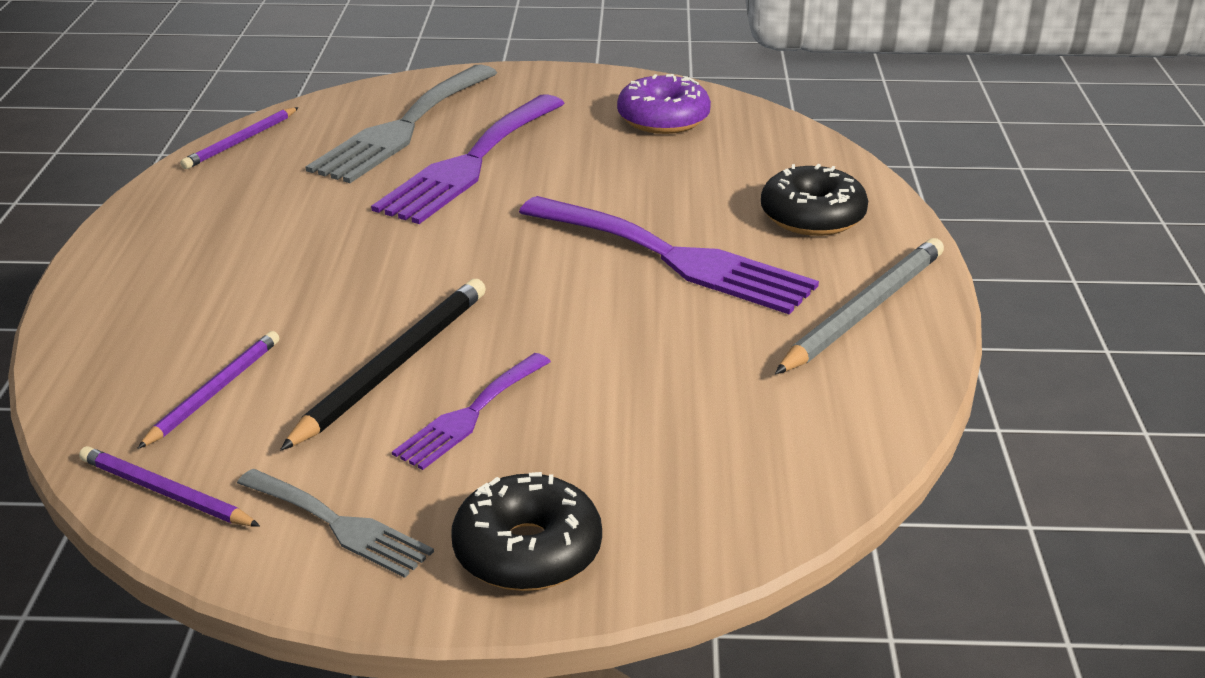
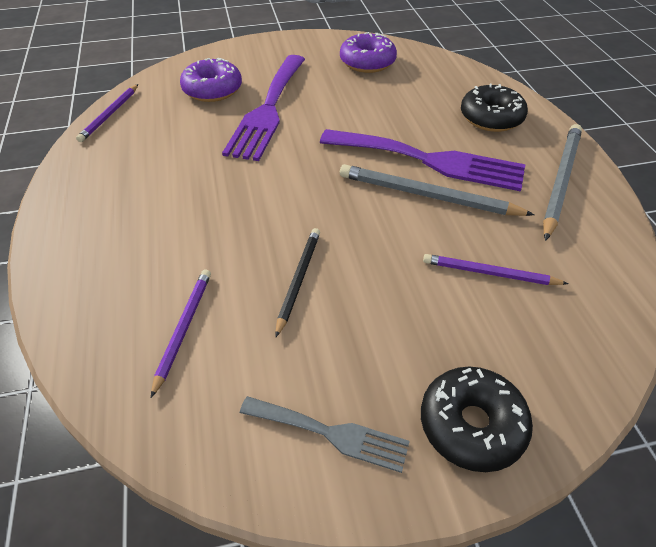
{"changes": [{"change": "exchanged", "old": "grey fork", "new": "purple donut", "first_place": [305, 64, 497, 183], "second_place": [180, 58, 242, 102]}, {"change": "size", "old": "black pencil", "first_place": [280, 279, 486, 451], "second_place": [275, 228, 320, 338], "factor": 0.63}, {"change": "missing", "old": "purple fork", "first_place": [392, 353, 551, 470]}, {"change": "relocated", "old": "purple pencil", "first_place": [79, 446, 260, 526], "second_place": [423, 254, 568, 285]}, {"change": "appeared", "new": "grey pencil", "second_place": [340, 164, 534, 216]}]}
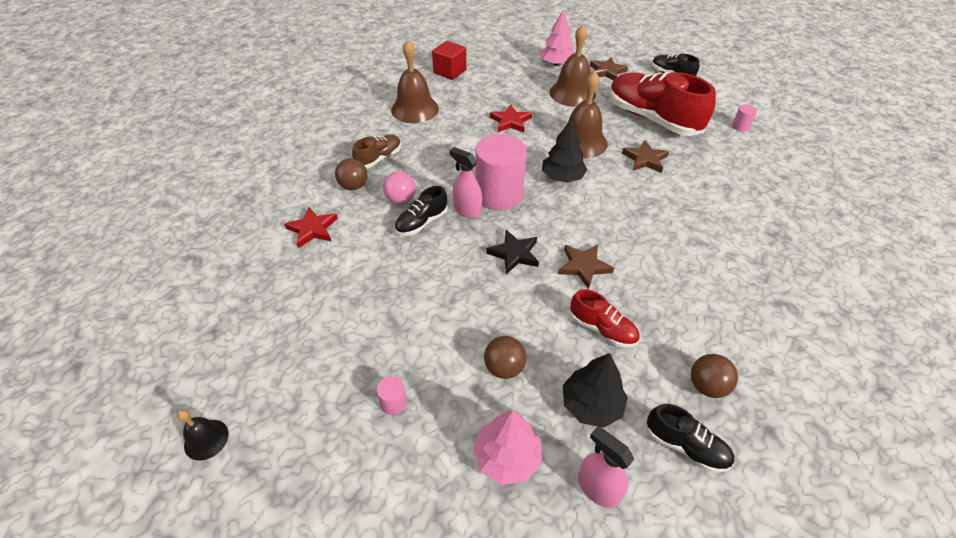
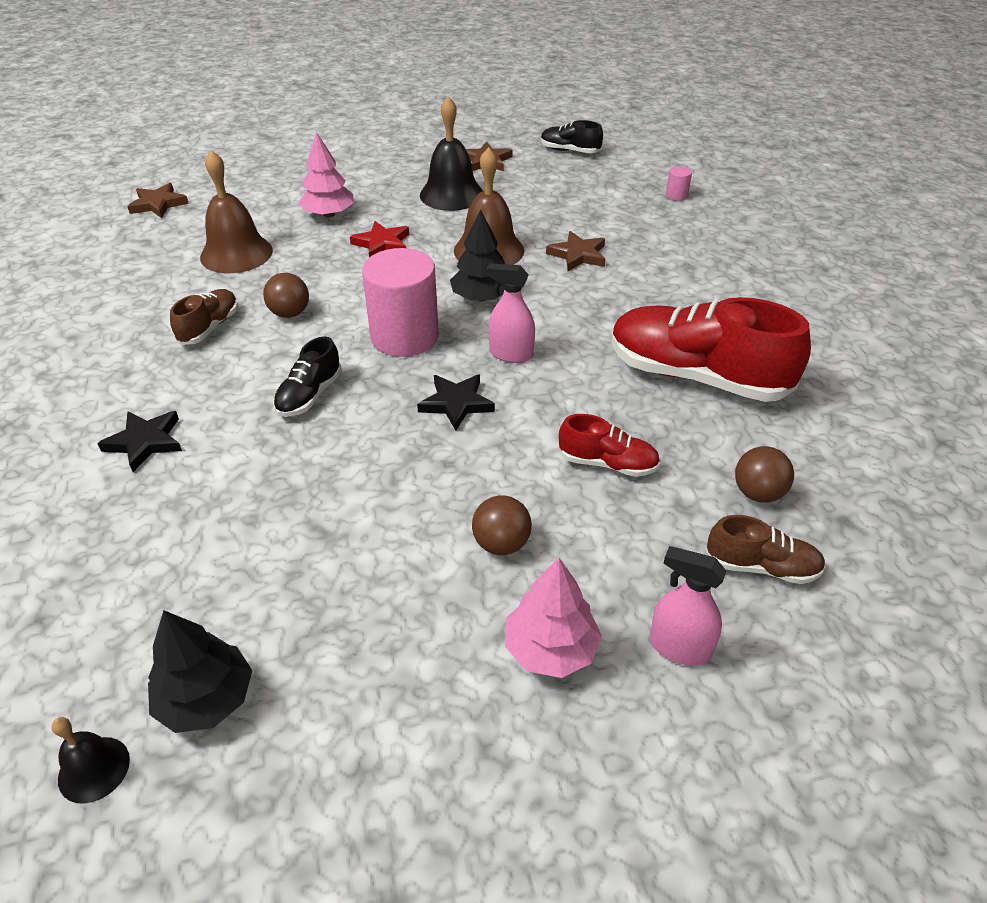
{"changes": [{"change": "relocated", "old": "pink tree", "first_place": [540, 9, 575, 66], "second_place": [298, 132, 354, 218]}, {"change": "colour", "old": "brown bell", "new": "black bell", "first_place": [549, 25, 596, 107], "second_place": [420, 97, 483, 211]}, {"change": "missing", "old": "red cube", "first_place": [432, 41, 467, 80]}, {"change": "relocated", "old": "red shoe", "first_place": [610, 72, 716, 136], "second_place": [611, 297, 811, 402]}, {"change": "relocated", "old": "pink spray bottle", "first_place": [449, 147, 482, 218], "second_place": [486, 263, 535, 363]}, {"change": "relocated", "old": "brown ball", "first_place": [335, 158, 367, 190], "second_place": [263, 273, 309, 318]}, {"change": "missing", "old": "pink ball", "first_place": [383, 171, 416, 204]}, {"change": "colour", "old": "red star", "new": "black star", "first_place": [284, 207, 338, 248], "second_place": [97, 411, 182, 472]}, {"change": "relocated", "old": "brown star", "first_place": [558, 244, 614, 289], "second_place": [127, 183, 189, 218]}, {"change": "relocated", "old": "black tree", "first_place": [563, 353, 628, 428], "second_place": [148, 610, 253, 733]}, {"change": "missing", "old": "pink cylinder", "first_place": [376, 376, 407, 415]}, {"change": "colour", "old": "black shoe", "new": "brown shoe", "first_place": [646, 404, 734, 473], "second_place": [706, 515, 826, 584]}]}
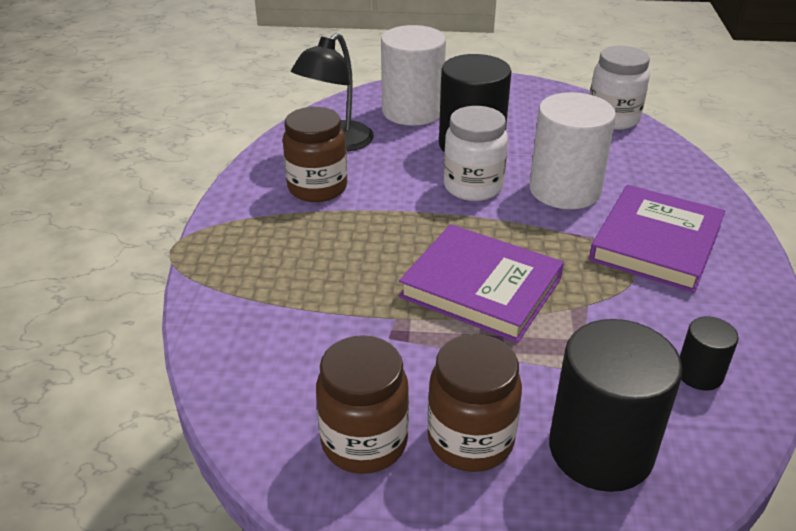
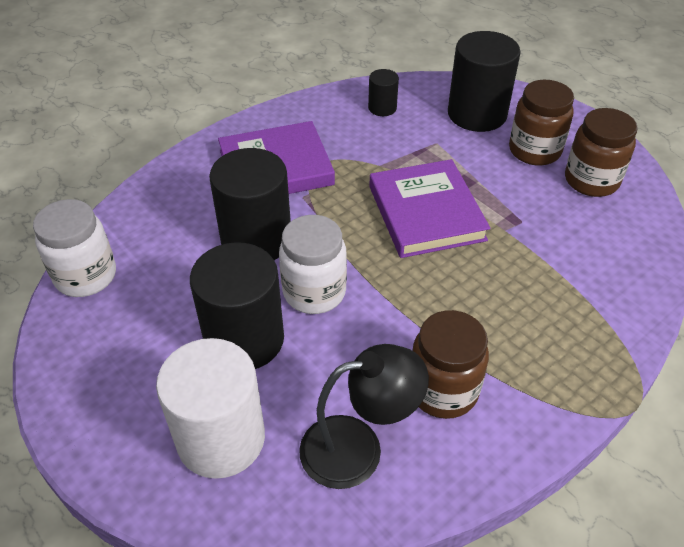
{"changes": [{"change": "colour", "old": "white cylinder", "new": "black cylinder", "first_place": [529, 92, 616, 209], "second_place": [209, 148, 291, 260]}]}
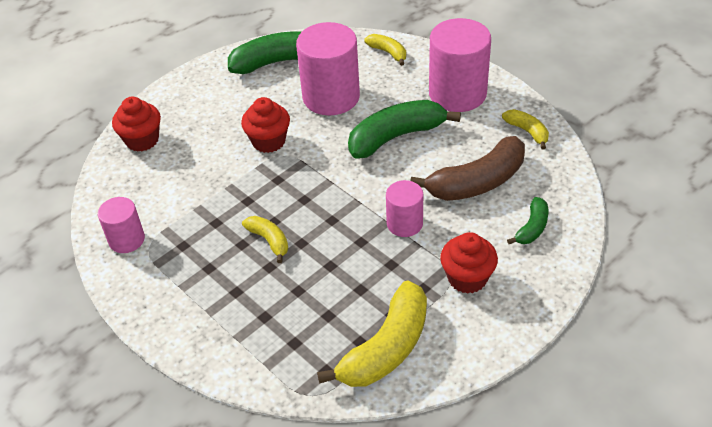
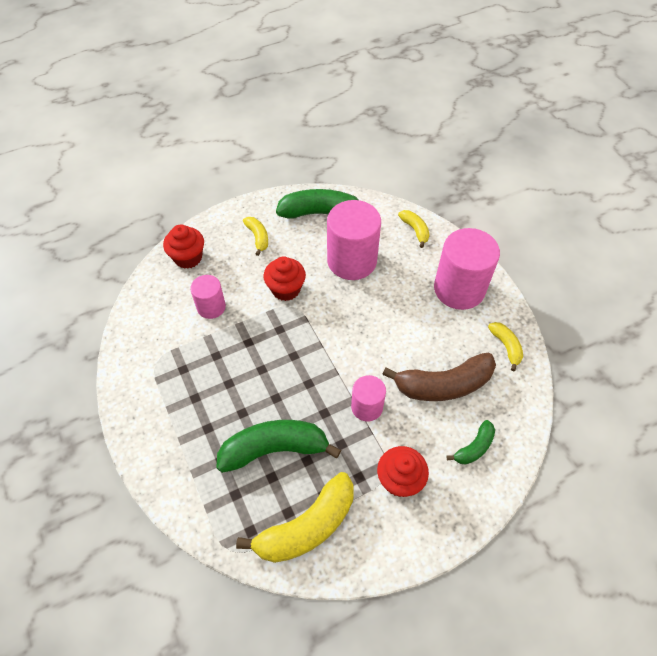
{"changes": [{"change": "relocated", "old": "green banana", "first_place": [348, 100, 461, 159], "second_place": [216, 420, 341, 473]}, {"change": "relocated", "old": "pink cylinder", "first_place": [98, 197, 145, 253], "second_place": [190, 275, 226, 319]}, {"change": "relocated", "old": "yellow banana", "first_place": [242, 216, 288, 263], "second_place": [243, 217, 268, 256]}]}
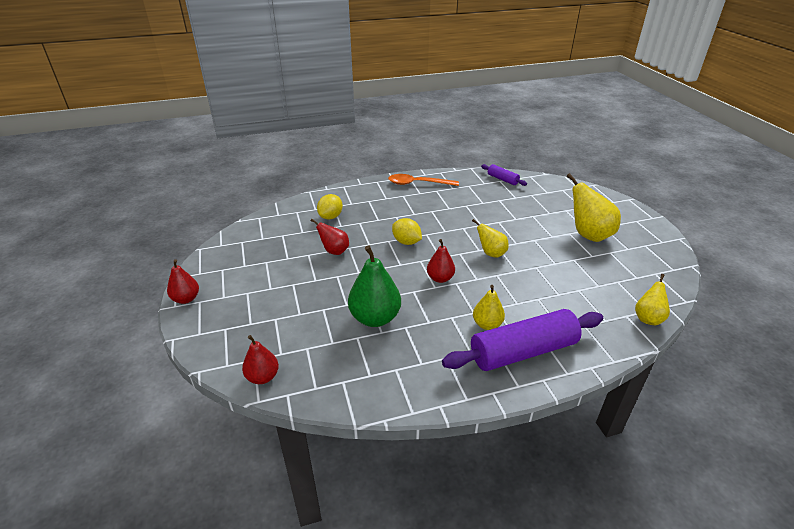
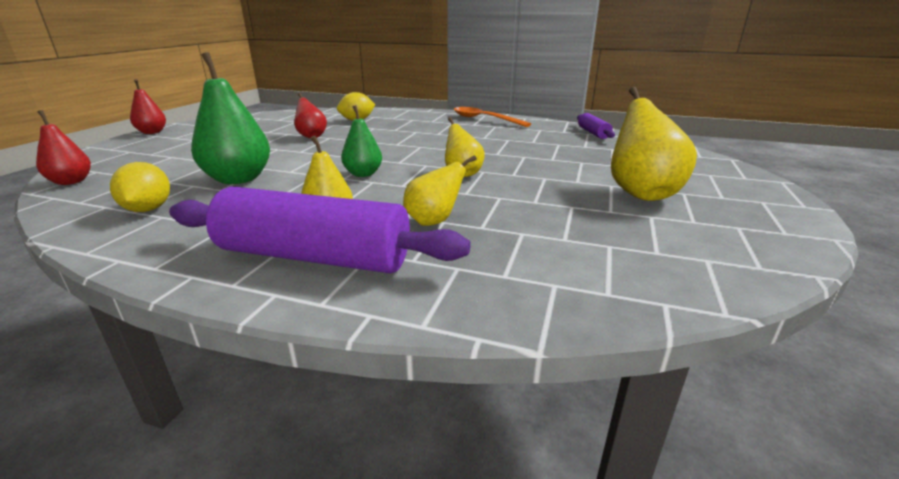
{"changes": [{"change": "relocated", "old": "yellow lemon", "first_place": [392, 218, 422, 245], "second_place": [110, 162, 170, 212]}, {"change": "colour", "old": "red pear", "new": "green pear", "first_place": [427, 239, 455, 283], "second_place": [341, 105, 382, 177]}, {"change": "relocated", "old": "yellow pear", "first_place": [635, 274, 670, 325], "second_place": [403, 155, 477, 226]}]}
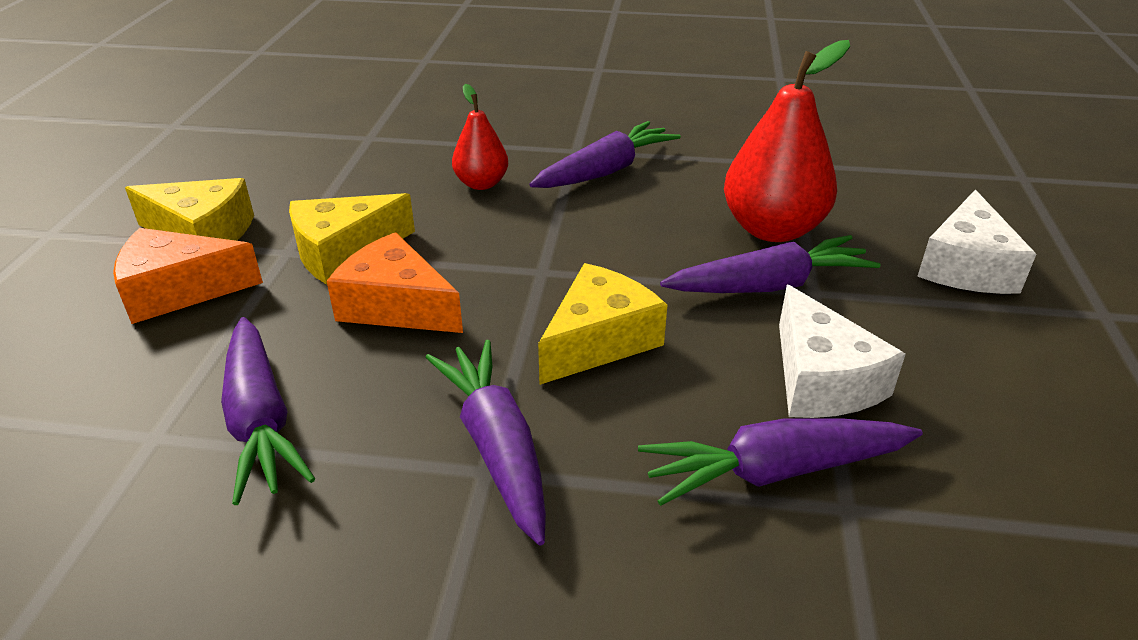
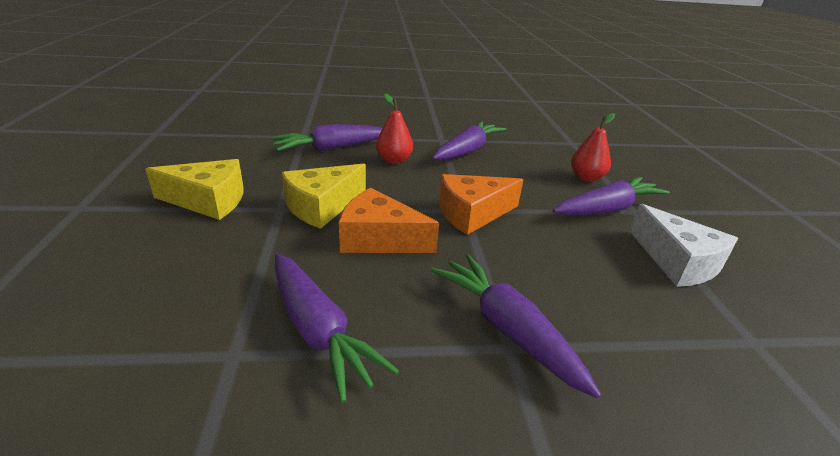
{"changes": [{"change": "size", "old": "red pear", "first_place": [724, 40, 850, 242], "second_place": [571, 113, 615, 182], "factor": 0.56}, {"change": "missing", "old": "white cheese", "first_place": [917, 190, 1036, 294]}, {"change": "relocated", "old": "orange cheese", "first_place": [113, 228, 263, 324], "second_place": [439, 174, 524, 235]}, {"change": "missing", "old": "yellow cheese", "first_place": [538, 263, 667, 385]}, {"change": "relocated", "old": "purple carrot", "first_place": [638, 418, 923, 506], "second_place": [271, 124, 382, 151]}]}
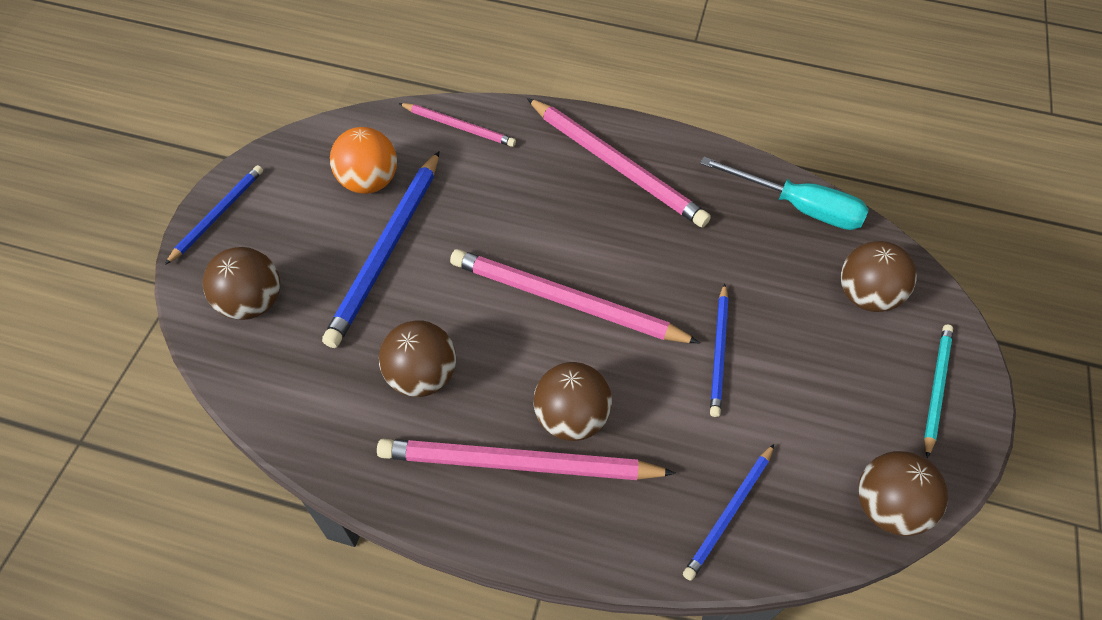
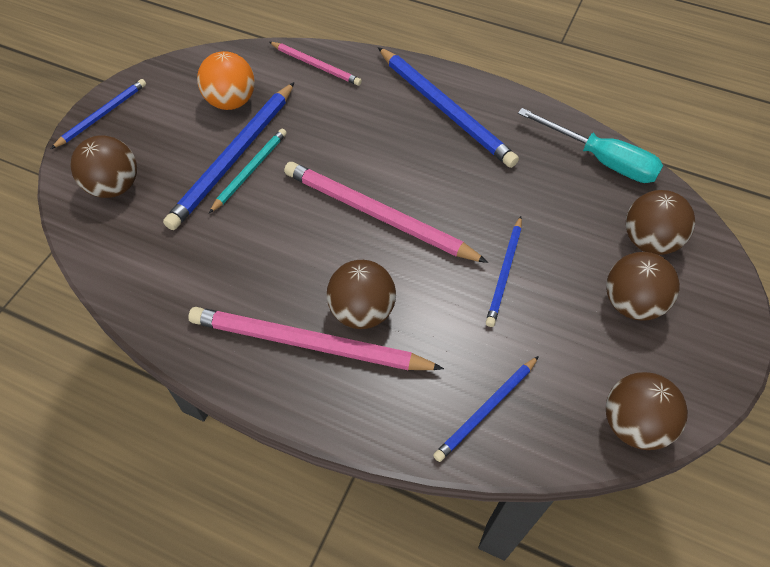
{"changes": [{"change": "colour", "old": "pink pencil", "new": "blue pencil", "first_place": [527, 98, 711, 227], "second_place": [378, 47, 519, 168]}, {"change": "relocated", "old": "brown ball", "first_place": [379, 320, 456, 397], "second_place": [606, 252, 680, 321]}, {"change": "relocated", "old": "turquoise pencil", "first_place": [924, 325, 953, 458], "second_place": [209, 129, 287, 213]}]}
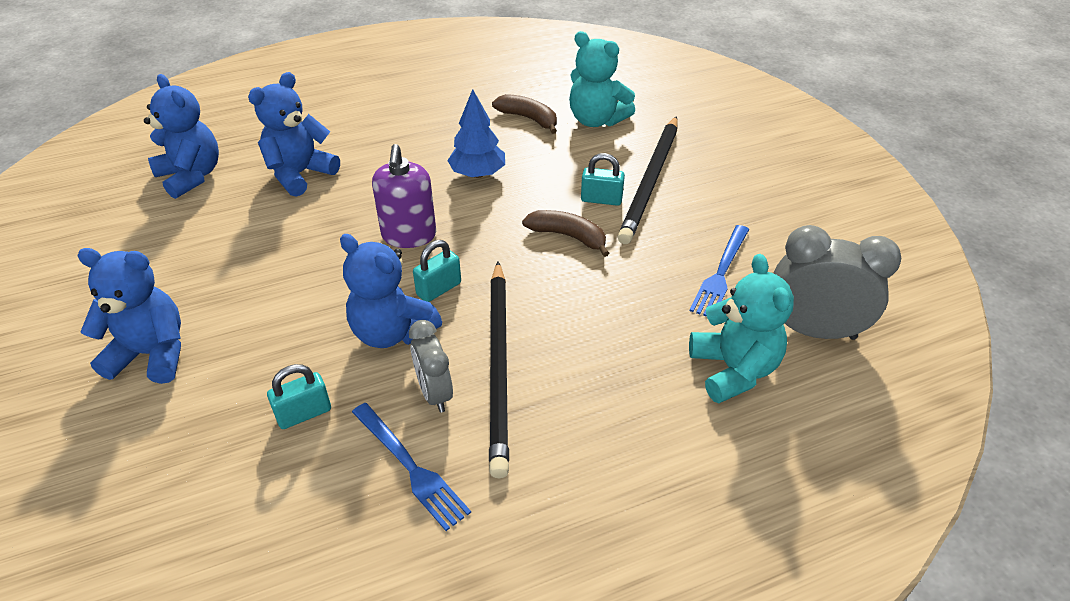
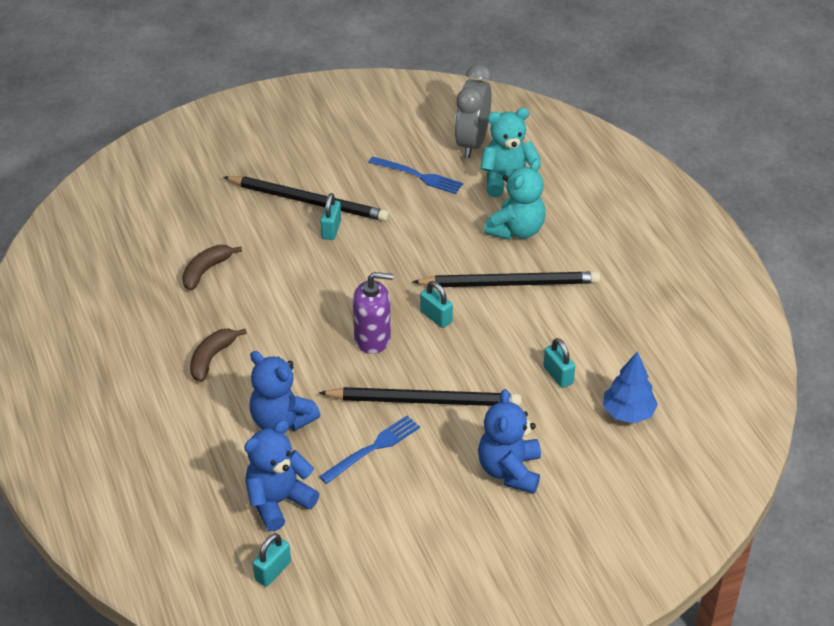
{"changes": [{"change": "relocated", "old": "turquoise teddy bear", "first_place": [569, 31, 635, 127], "second_place": [484, 159, 546, 240]}, {"change": "relocated", "old": "blue tree", "first_place": [447, 89, 505, 178], "second_place": [603, 351, 658, 423]}, {"change": "relocated", "old": "brown banana", "first_place": [522, 210, 609, 257], "second_place": [190, 328, 247, 382]}, {"change": "missing", "old": "blue teddy bear", "first_place": [340, 234, 442, 348]}, {"change": "missing", "old": "grey clock", "first_place": [409, 320, 453, 413]}, {"change": "relocated", "old": "blue fork", "first_place": [352, 403, 471, 531], "second_place": [319, 415, 420, 484]}, {"change": "appeared", "new": "black pencil", "second_place": [319, 387, 521, 406]}, {"change": "appeared", "new": "turquoise padlock", "second_place": [253, 533, 291, 587]}]}
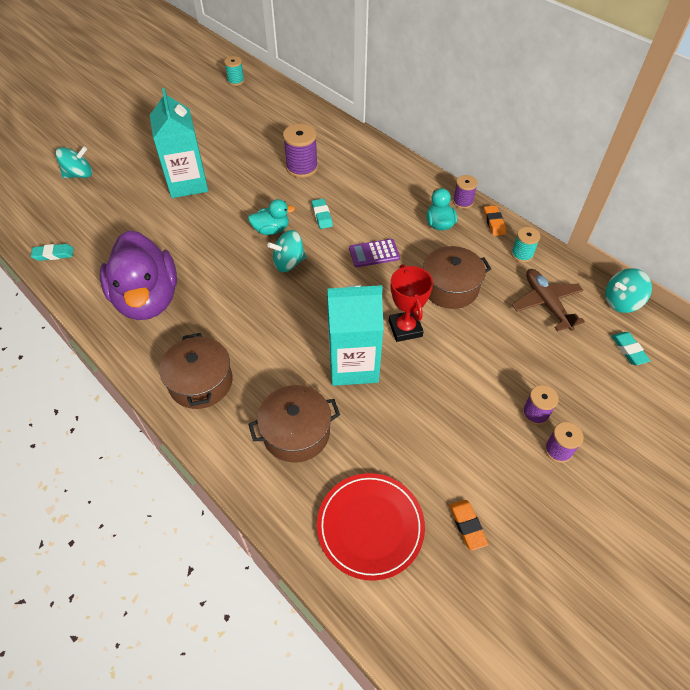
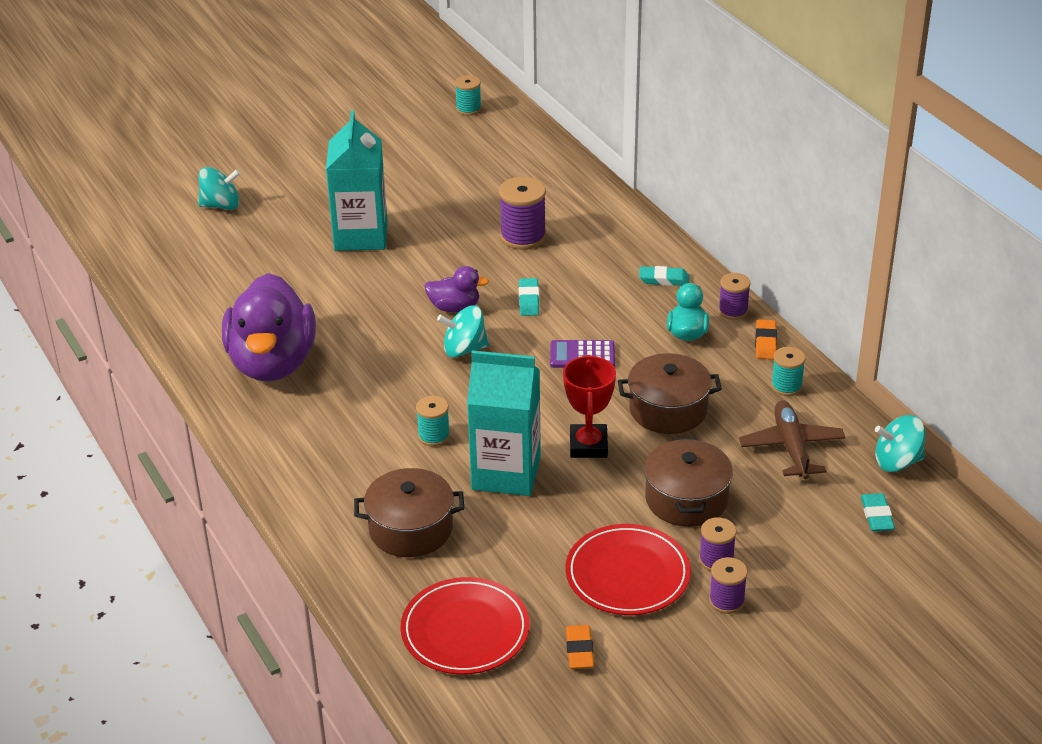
{"changes": [{"change": "colour", "old": "turquoise duck", "new": "purple duck", "first_place": [248, 199, 295, 235], "second_place": [425, 266, 489, 312]}, {"change": "relocated", "old": "turquoise eraser", "first_place": [31, 244, 74, 261], "second_place": [639, 266, 689, 286]}, {"change": "relocated", "old": "brown pot", "first_place": [159, 333, 233, 409], "second_place": [644, 438, 733, 527]}, {"change": "appeared", "new": "turquoise spool", "second_place": [416, 396, 450, 447]}, {"change": "appeared", "new": "red plate", "second_place": [566, 524, 691, 615]}]}
